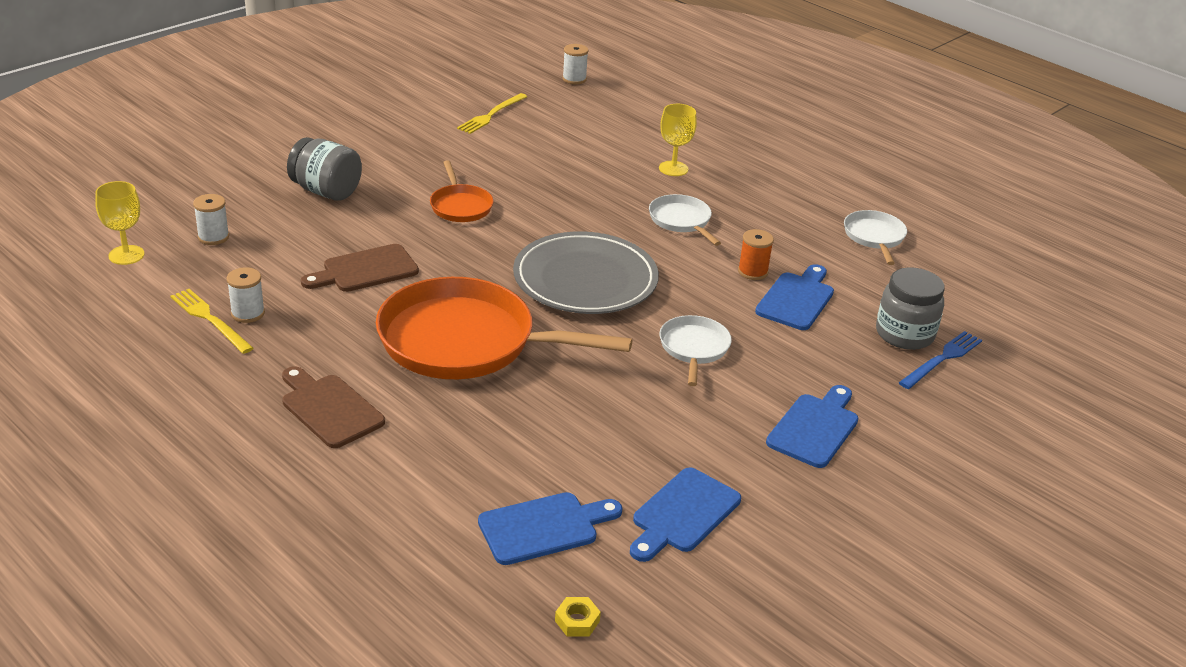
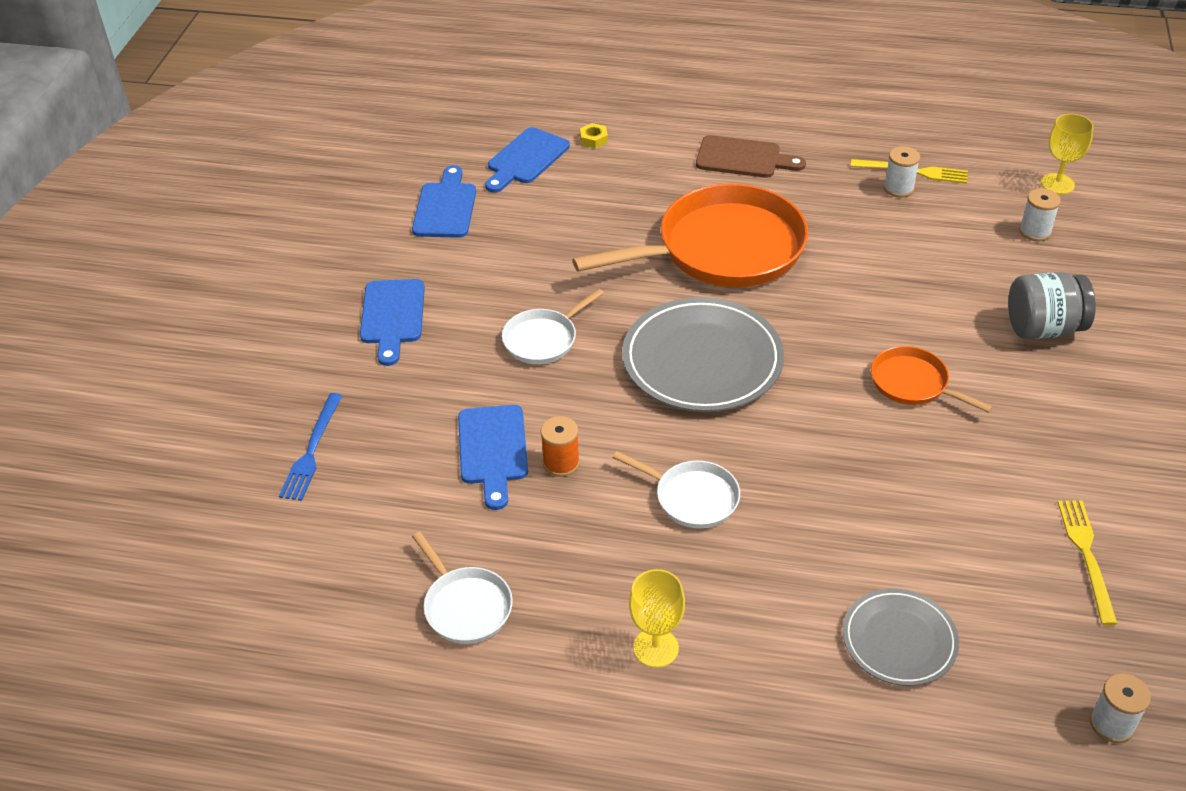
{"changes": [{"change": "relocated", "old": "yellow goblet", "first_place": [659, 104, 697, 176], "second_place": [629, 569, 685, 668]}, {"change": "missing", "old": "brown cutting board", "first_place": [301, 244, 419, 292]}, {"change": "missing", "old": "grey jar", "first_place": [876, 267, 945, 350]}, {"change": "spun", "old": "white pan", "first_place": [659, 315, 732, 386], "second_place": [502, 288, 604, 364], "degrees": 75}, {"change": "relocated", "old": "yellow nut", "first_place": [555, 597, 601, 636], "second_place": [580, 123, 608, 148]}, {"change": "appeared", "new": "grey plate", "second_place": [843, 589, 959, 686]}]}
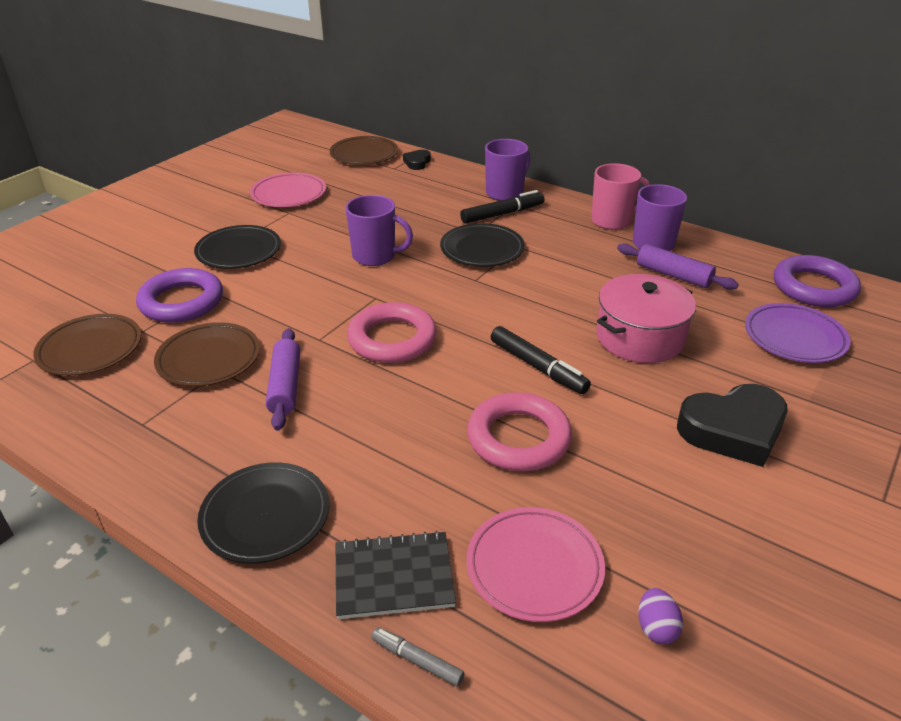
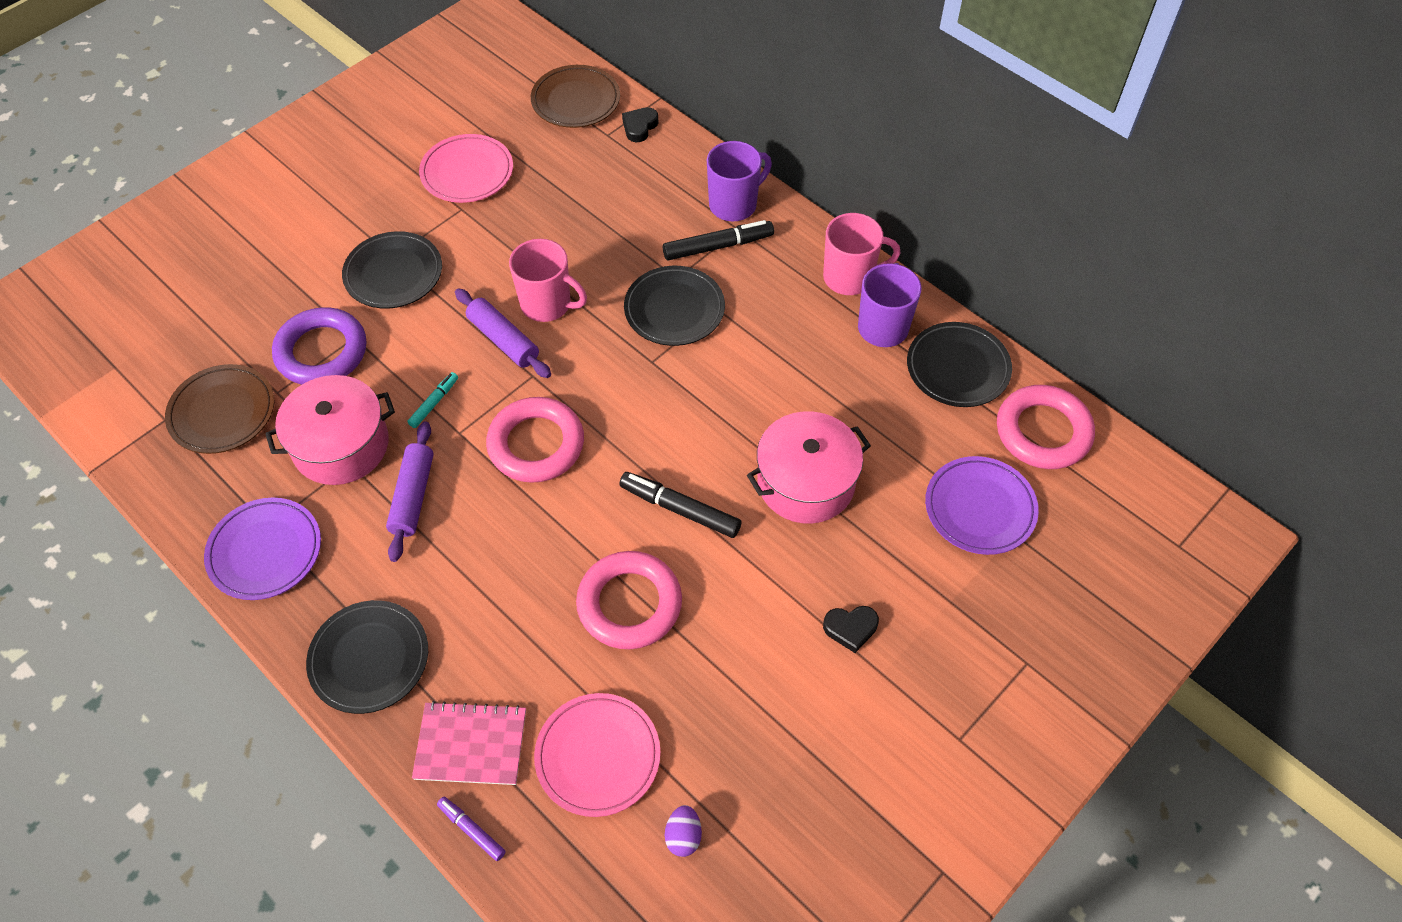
{"changes": [{"change": "colour", "old": "purple mug", "new": "pink mug", "first_place": [346, 195, 413, 266], "second_place": [509, 239, 587, 322]}, {"change": "relocated", "old": "purple rolling pin", "first_place": [617, 243, 739, 290], "second_place": [455, 288, 551, 378]}, {"change": "colour", "old": "purple ring", "new": "pink ring", "first_place": [774, 255, 861, 307], "second_place": [997, 385, 1095, 469]}, {"change": "exchanged", "old": "brown plate", "new": "pink pot", "first_place": [154, 322, 260, 387], "second_place": [265, 375, 395, 485]}, {"change": "spun", "old": "black marker", "first_place": [491, 326, 591, 394], "second_place": [619, 472, 742, 538], "degrees": 150}, {"change": "size", "old": "black heart", "first_place": [677, 384, 787, 467], "second_place": [823, 606, 879, 653], "factor": 0.48}, {"change": "colour", "old": "black notebook", "new": "pink notebook", "first_place": [336, 531, 456, 619], "second_place": [412, 701, 526, 785]}, {"change": "colour", "old": "grey marker", "new": "purple marker", "first_place": [371, 627, 465, 686], "second_place": [437, 797, 506, 861]}, {"change": "appeared", "new": "black plate", "second_place": [907, 322, 1012, 407]}, {"change": "appeared", "new": "turquoise marker", "second_place": [407, 372, 458, 428]}, {"change": "appeared", "new": "purple plate", "second_place": [204, 498, 321, 600]}]}
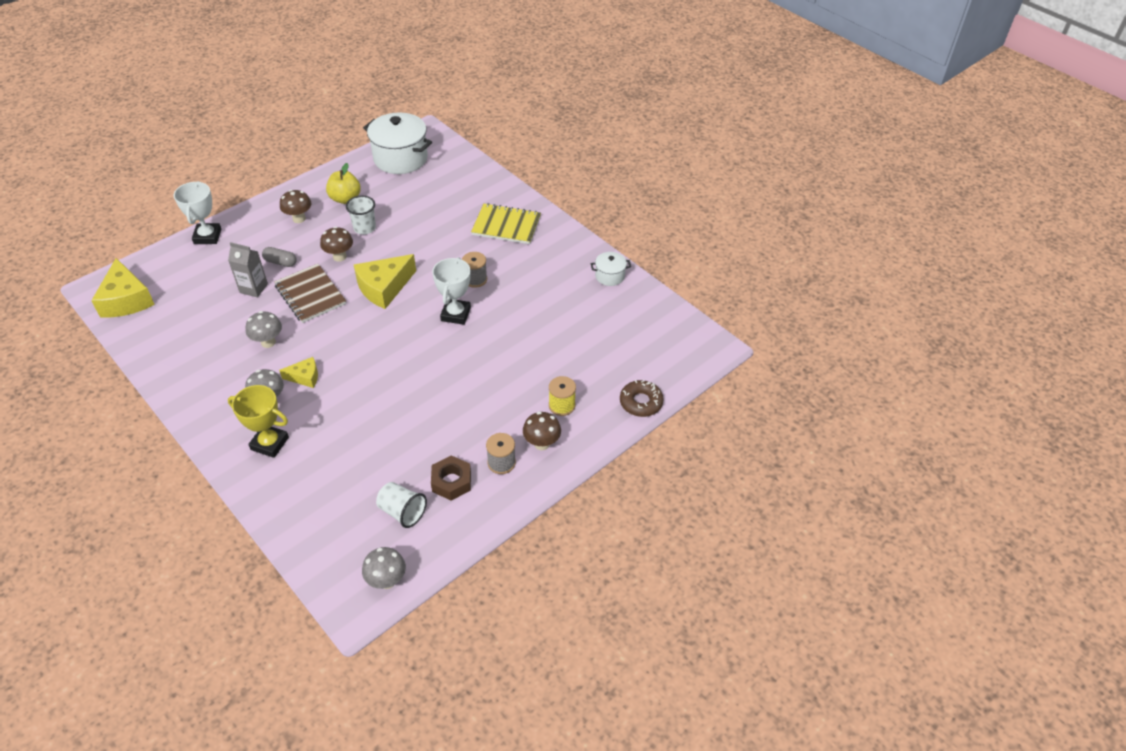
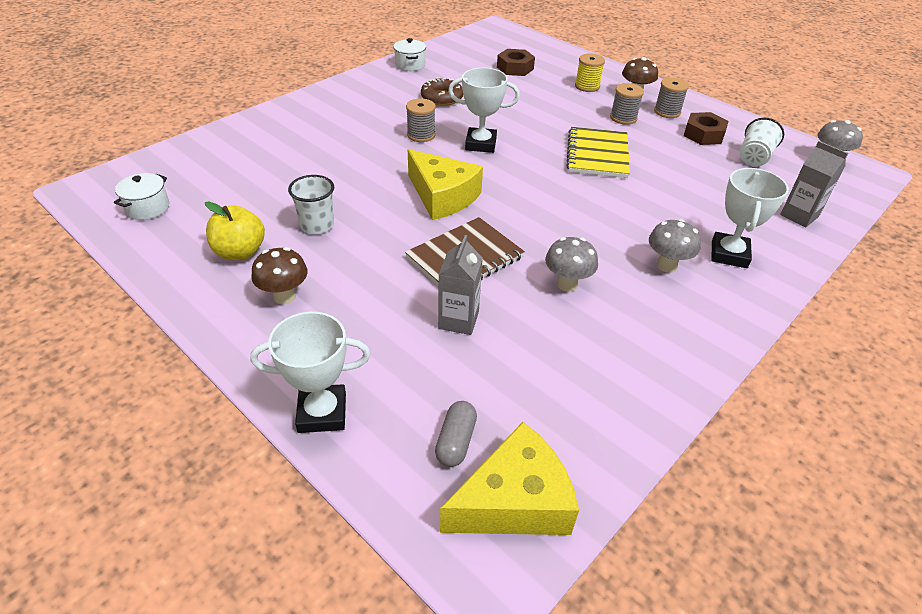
{"changes": [{"change": "size", "old": "white pot", "first_place": [363, 112, 432, 174], "second_place": [114, 173, 170, 220], "factor": 0.48}, {"change": "relocated", "old": "yellow notebook", "first_place": [471, 203, 541, 244], "second_place": [566, 127, 630, 178]}, {"change": "missing", "old": "brown mushroom", "first_place": [320, 226, 353, 262]}, {"change": "relocated", "old": "grey capsule", "first_place": [262, 247, 297, 267], "second_place": [435, 401, 477, 467]}, {"change": "missing", "old": "yellow cheese", "first_place": [279, 357, 318, 388]}, {"change": "relocated", "old": "brown donut", "first_place": [620, 380, 664, 417], "second_place": [421, 78, 463, 106]}, {"change": "colour", "old": "yellow trophy", "new": "white trophy", "first_place": [228, 385, 289, 458], "second_place": [711, 168, 789, 268]}, {"change": "appeared", "new": "brown nut", "second_place": [497, 49, 535, 76]}, {"change": "appeared", "new": "grey spool", "second_place": [610, 83, 644, 125]}, {"change": "appeared", "new": "grey carton", "second_place": [780, 141, 848, 227]}]}
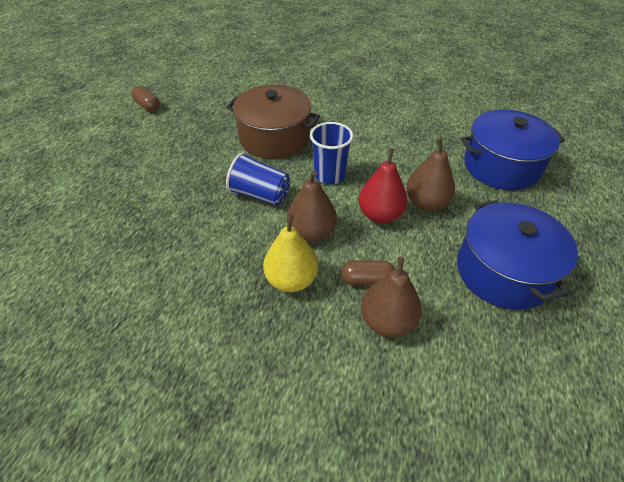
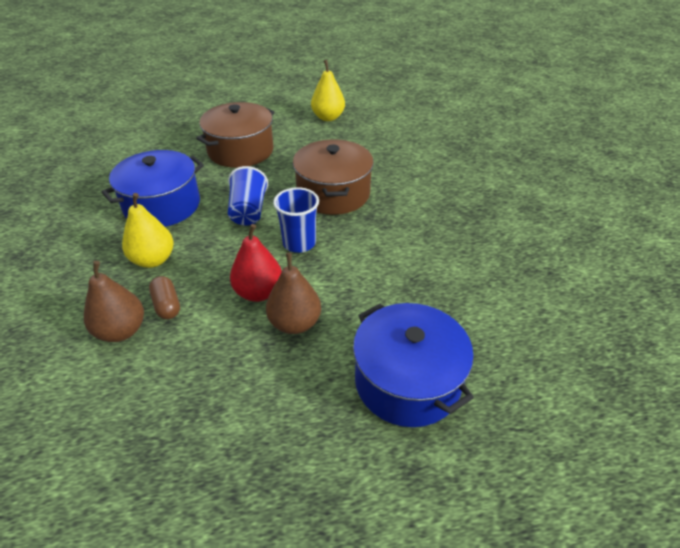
{"changes": [{"change": "exchanged", "old": "brown capsule", "new": "yellow pear", "first_place": [132, 86, 160, 112], "second_place": [311, 60, 345, 121]}, {"change": "missing", "old": "brown pear", "first_place": [287, 170, 337, 242]}, {"change": "relocated", "old": "blue pot", "first_place": [457, 200, 578, 310], "second_place": [102, 150, 204, 227]}, {"change": "appeared", "new": "brown pot", "second_place": [196, 102, 275, 168]}]}
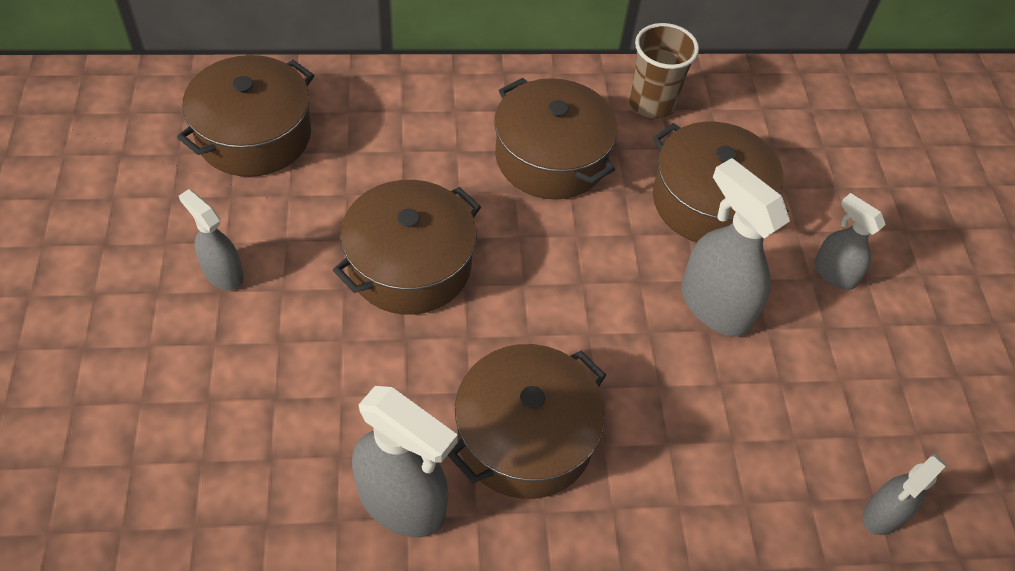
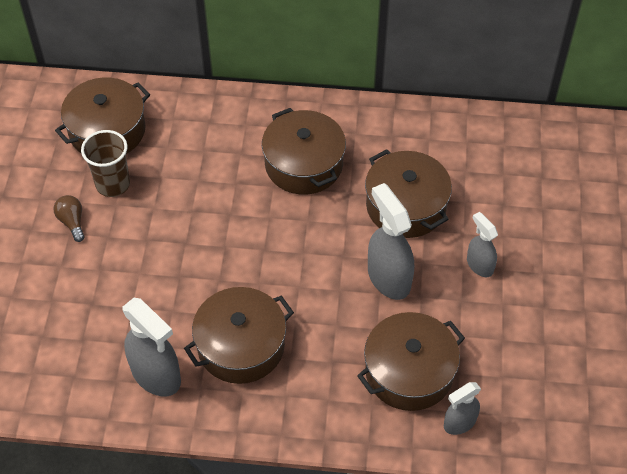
{"changes": [{"change": "relocated", "old": "brown cup", "first_place": [629, 23, 699, 120], "second_place": [81, 130, 130, 197]}, {"change": "relocated", "old": "brown pot", "first_place": [333, 180, 481, 315], "second_place": [357, 312, 465, 411]}, {"change": "exchanged", "old": "grey spray bottle", "new": "brown light bulb", "first_place": [179, 189, 244, 290], "second_place": [54, 195, 85, 242]}]}
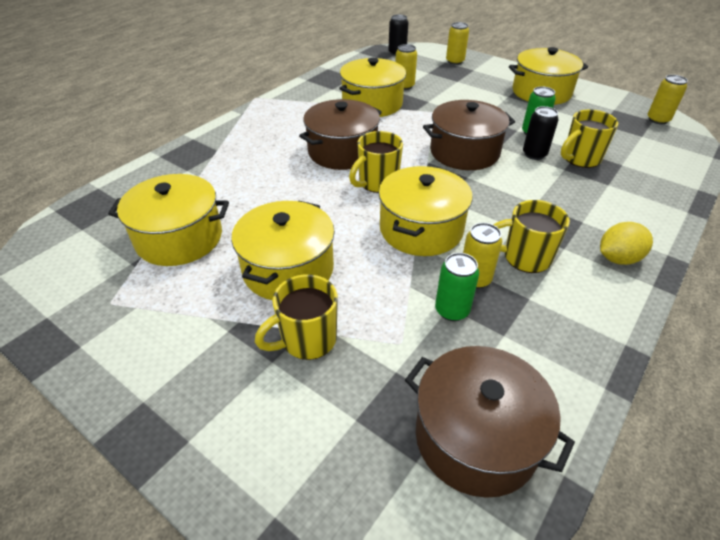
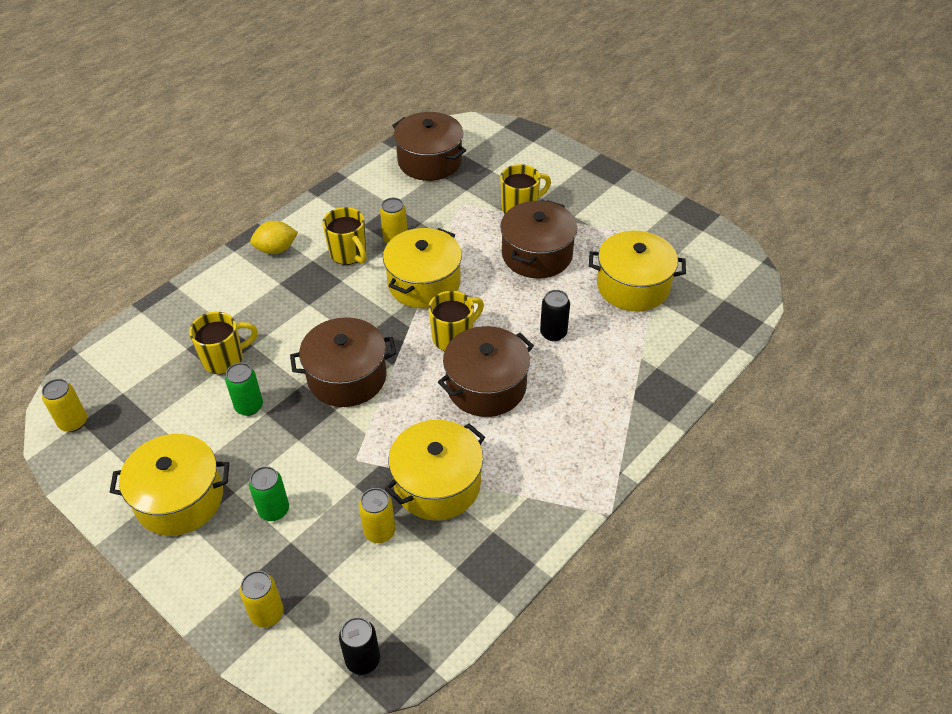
{"changes": [{"change": "relocated", "old": "black can", "first_place": [523, 106, 559, 160], "second_place": [540, 290, 570, 341]}, {"change": "spun", "old": "yellow mug", "first_place": [493, 200, 570, 273], "second_place": [322, 207, 367, 265], "degrees": 45}, {"change": "colour", "old": "yellow pot", "new": "brown pot", "first_place": [231, 201, 335, 300], "second_place": [500, 200, 577, 278]}, {"change": "relocated", "old": "green can", "first_place": [435, 253, 479, 321], "second_place": [249, 466, 289, 521]}]}
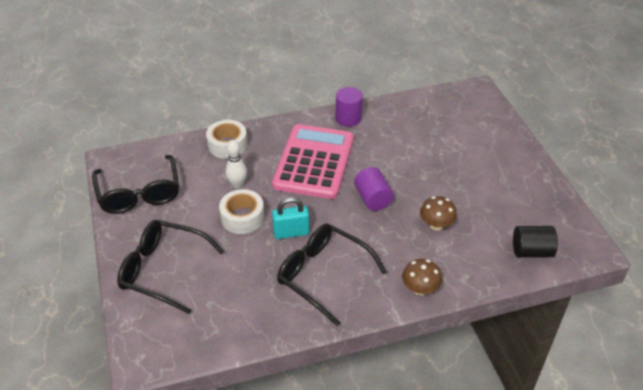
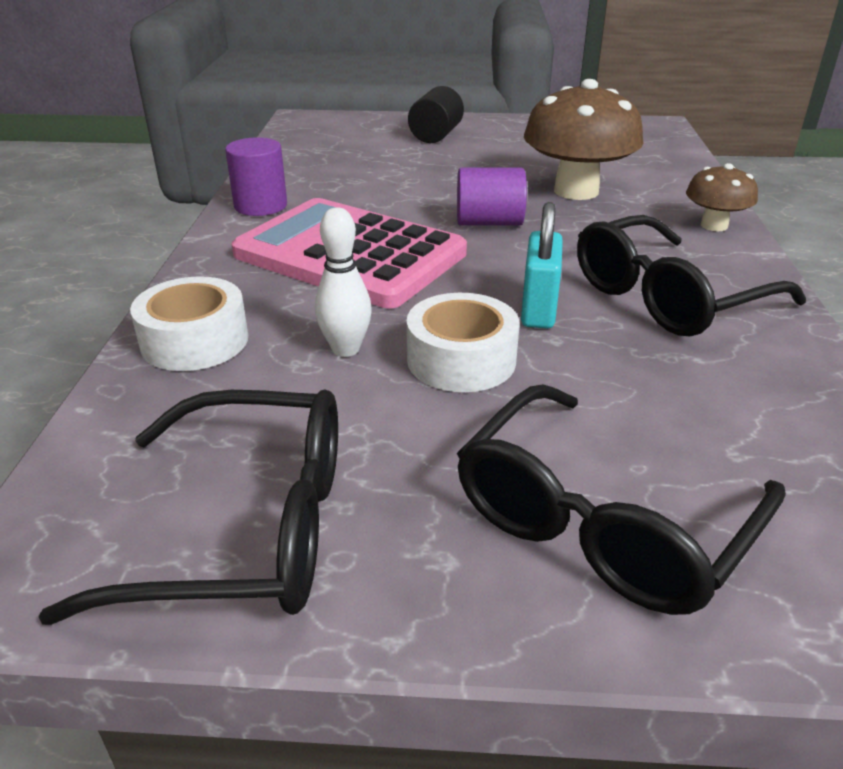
{"changes": [{"change": "size", "old": "brown mushroom", "first_place": [420, 196, 457, 230], "second_place": [524, 79, 643, 200], "factor": 1.86}, {"change": "relocated", "old": "black cylinder", "first_place": [513, 226, 558, 258], "second_place": [408, 86, 464, 143]}]}
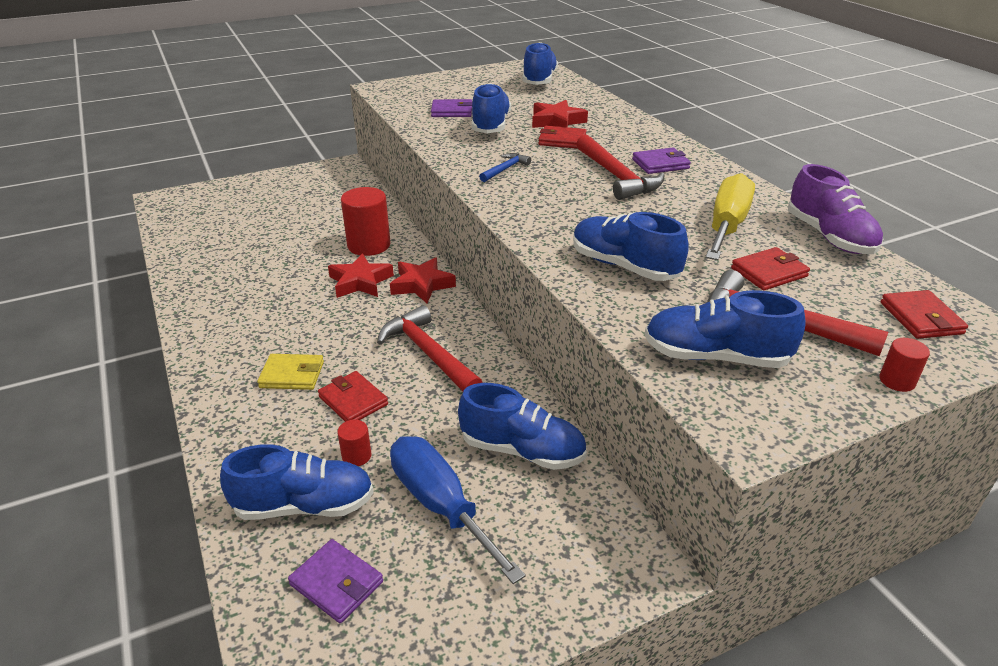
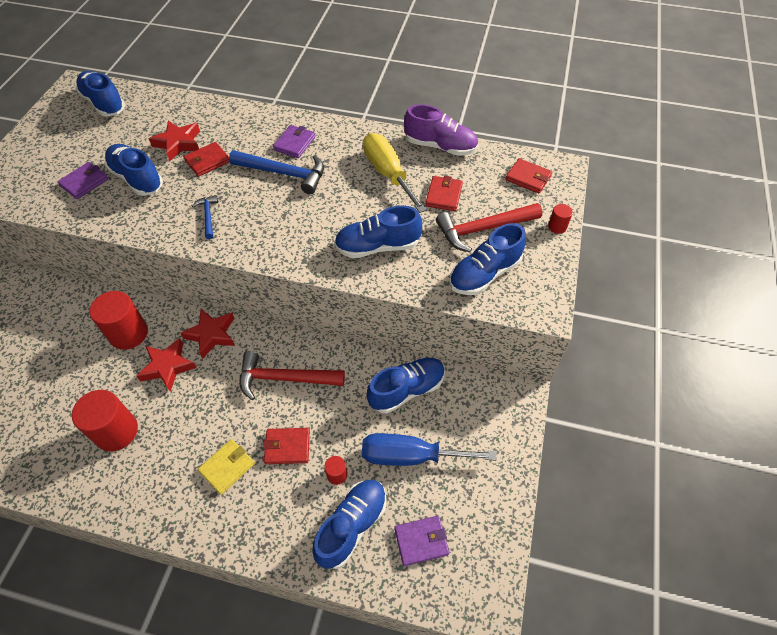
{"changes": [{"change": "colour", "old": "red hammer", "new": "blue hammer", "first_place": [576, 134, 665, 200], "second_place": [229, 150, 324, 194]}, {"change": "appeared", "new": "red cylinder", "second_place": [72, 390, 138, 451]}]}
